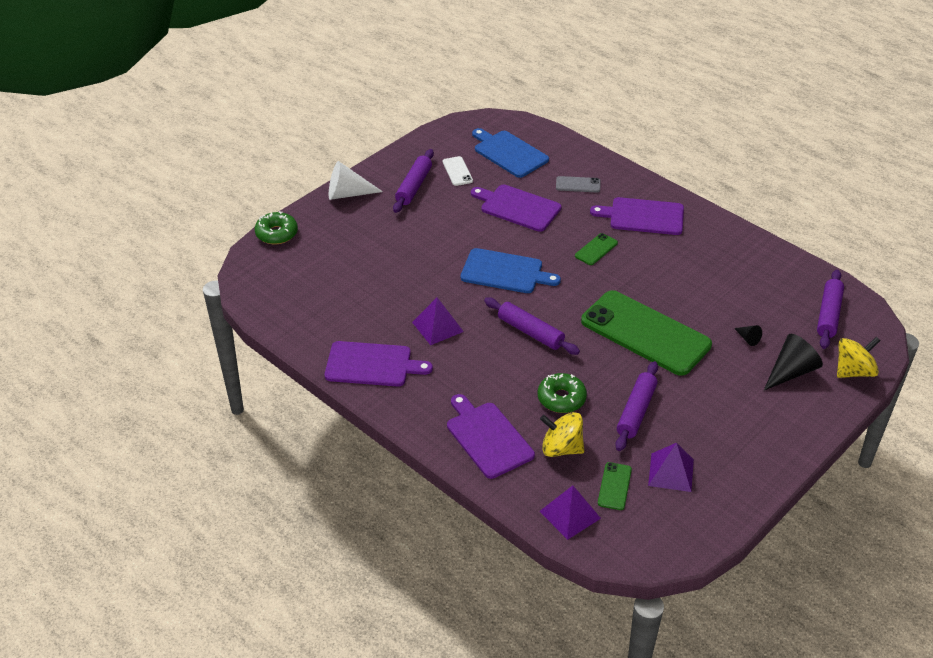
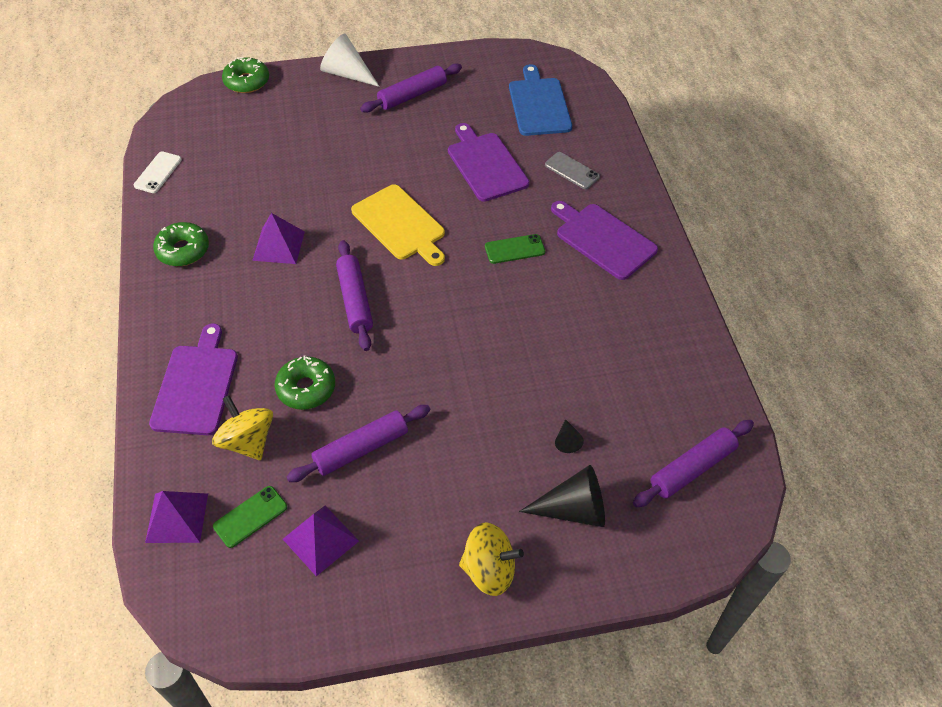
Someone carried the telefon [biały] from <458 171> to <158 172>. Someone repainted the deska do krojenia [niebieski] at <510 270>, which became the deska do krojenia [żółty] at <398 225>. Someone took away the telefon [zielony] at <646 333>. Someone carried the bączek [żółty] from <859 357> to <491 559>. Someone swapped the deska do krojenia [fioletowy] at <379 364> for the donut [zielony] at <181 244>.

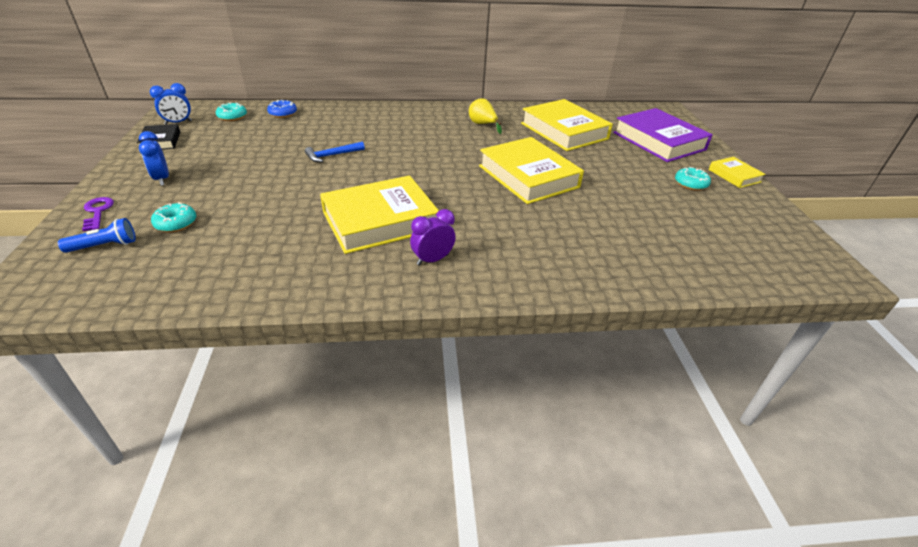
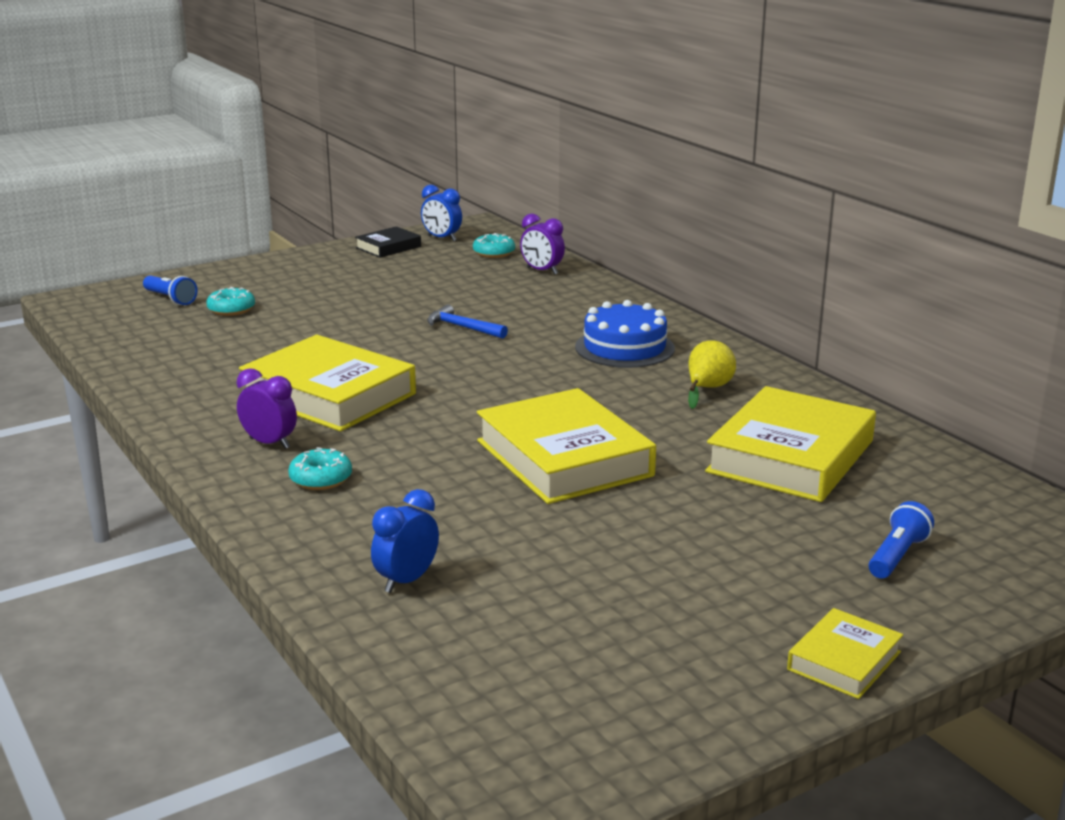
Someone swapped the donut [niebieski] at <282 109> for the budzik [fioletowy] at <542 244>. Someone swapped the książka [fioletowy] at <663 135> for the latarka [niebieski] at <901 539>. Someone carried the budzik [niebieski] from <154 158> to <405 541>. Someone rotated the książka [żółty] at <531 170> by 60 degrees counterclockwise. Someone carried the donut [turkusowy] from <693 178> to <320 468>. Someone took away the klucz [fioletowy] at <98 214>. Someone put down the tort [niebieski] at <625 334>.

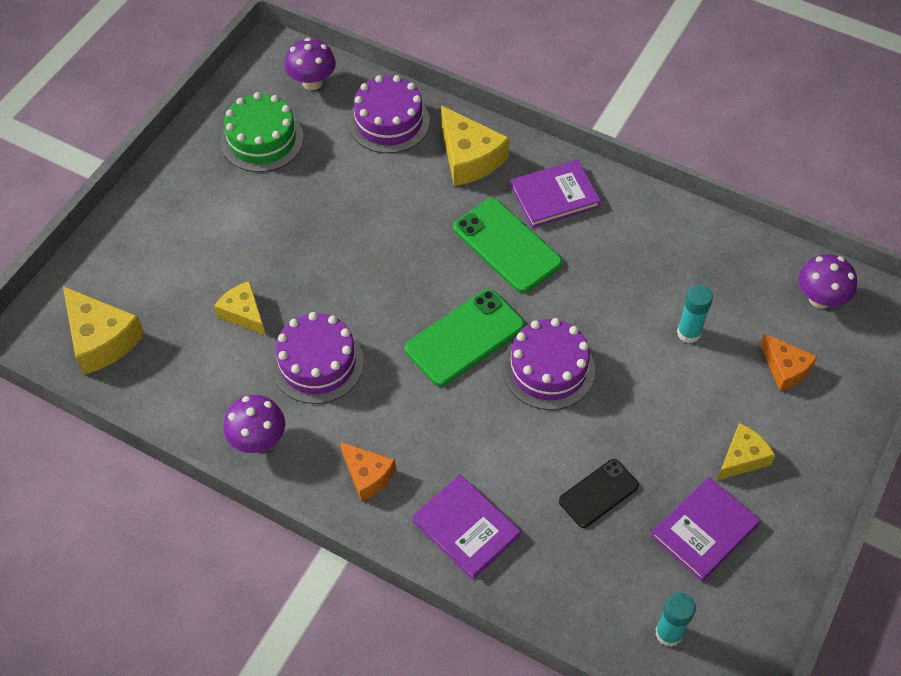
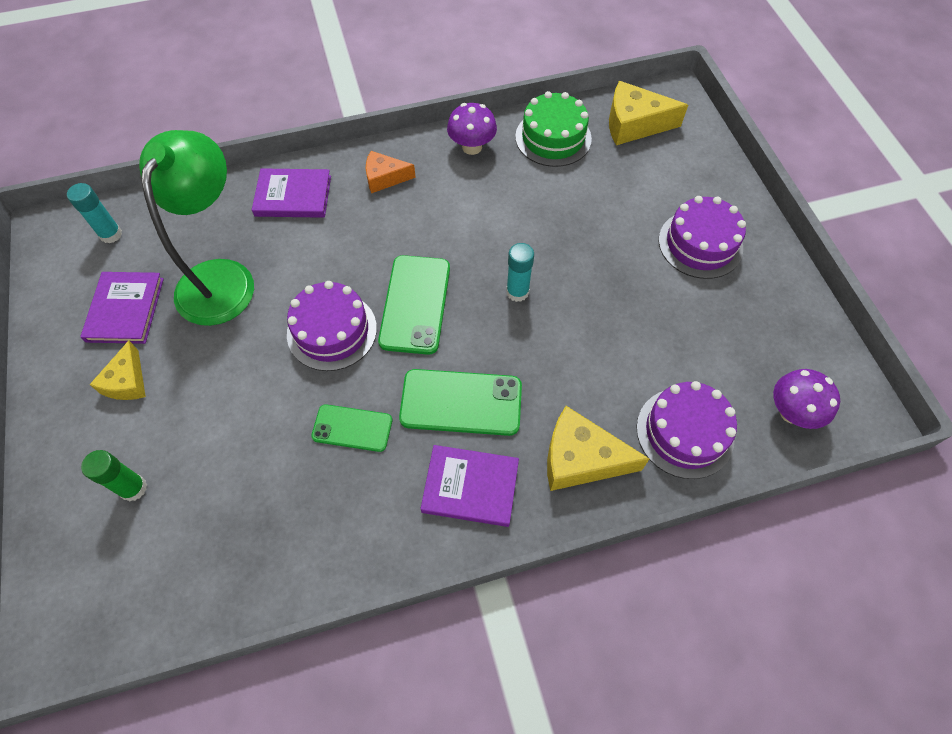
Someone carried the tort [zielony] from <262 132> to <553 129>. Someone rotated the książka [fioletowy] at <555 194> by 75 degrees clockwise. Someone took away the grzyb [fioletowy] at <828 281>. Someone took away the ser [żółty] at <239 308>. Someone carried the klej w sztyfcie [turkusowy] from <695 314> to <520 272>. Someone carried the tort [fioletowy] from <317 358> to <702 237>. Someone swapped the ser [pomarańczowy] at <788 362> for the klej w sztyfcie [zielony] at <114 475>. Someone swapped the telefon [czarny] at <599 493> for the lampka [zielony] at <196 228>. Someone put down the telefon [zielony] at <351 428>.

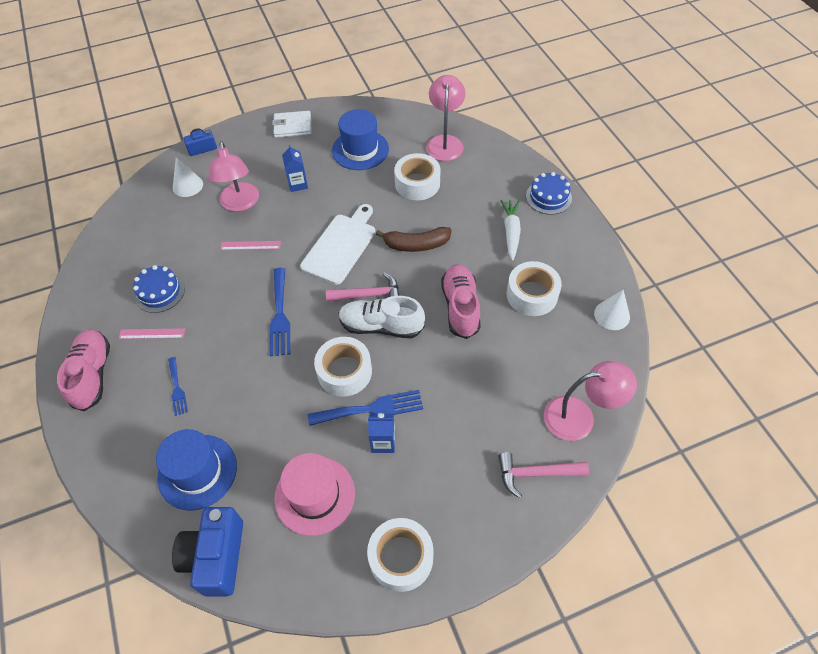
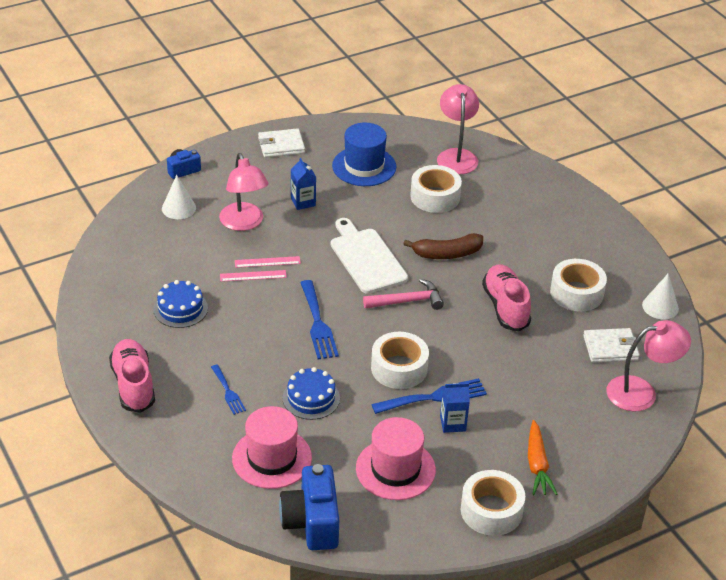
Someone carried the tort [niebieski] from <549 193> to <311 393>. Someone took away the marchewka [biały] at <511 230>. Someone rotated the deska do krojenia [biały] at <338 244> by 45 degrees counterclockwise. Someone took away the but [biały] at <382 317>. Someone carried the linijka [różowy] from <151 333> to <253 276>. Someone repainted the kapelusz [niebieski] at <196 470>, which became the kapelusz [różowy] at <272 447>. Someone took away the młotek [różowy] at <543 475>. Someone put down the portfel [biały] at <611 345>. Someone put down the marchewka [pomarańczowy] at <542 457>.

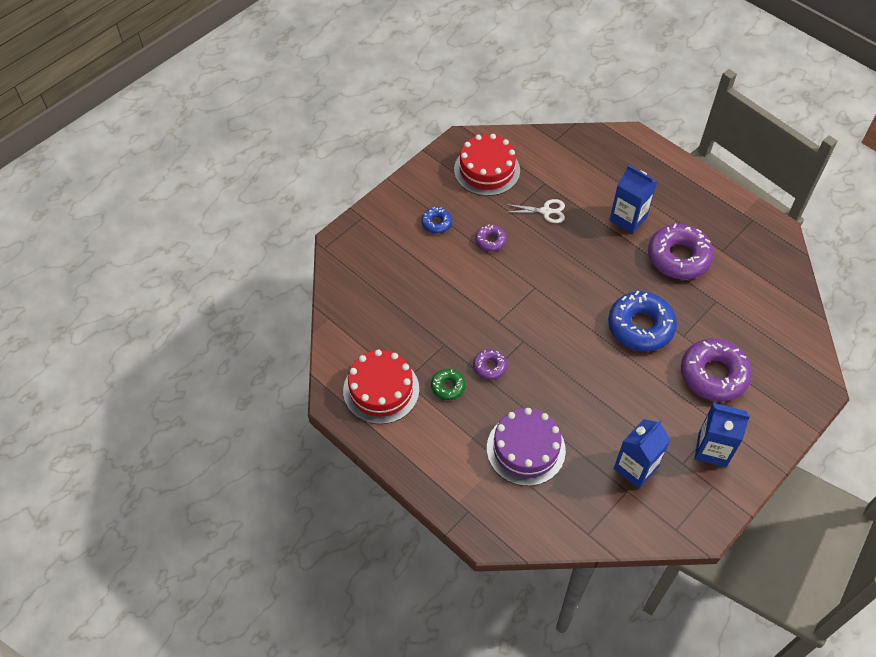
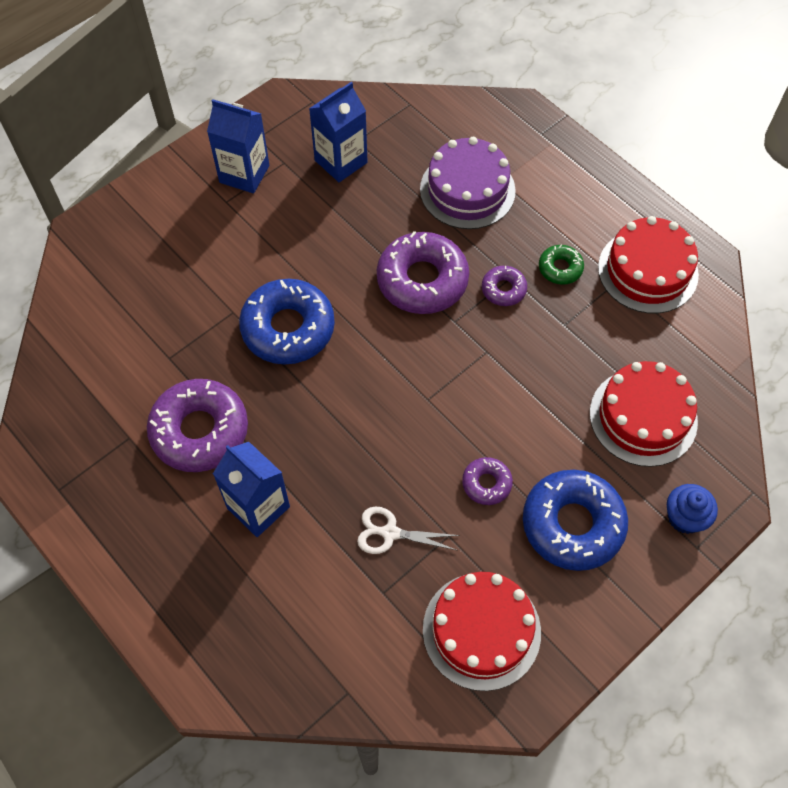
Someone scaled the donut [niebieski] at <436 220> by 2.03. Someone carried the donut [fioletowy] from <716 370> to <423 272>. Someone put down the tort [czerwony] at <644 414>. Someone put down the muffinka [niebieski] at <692 509>.

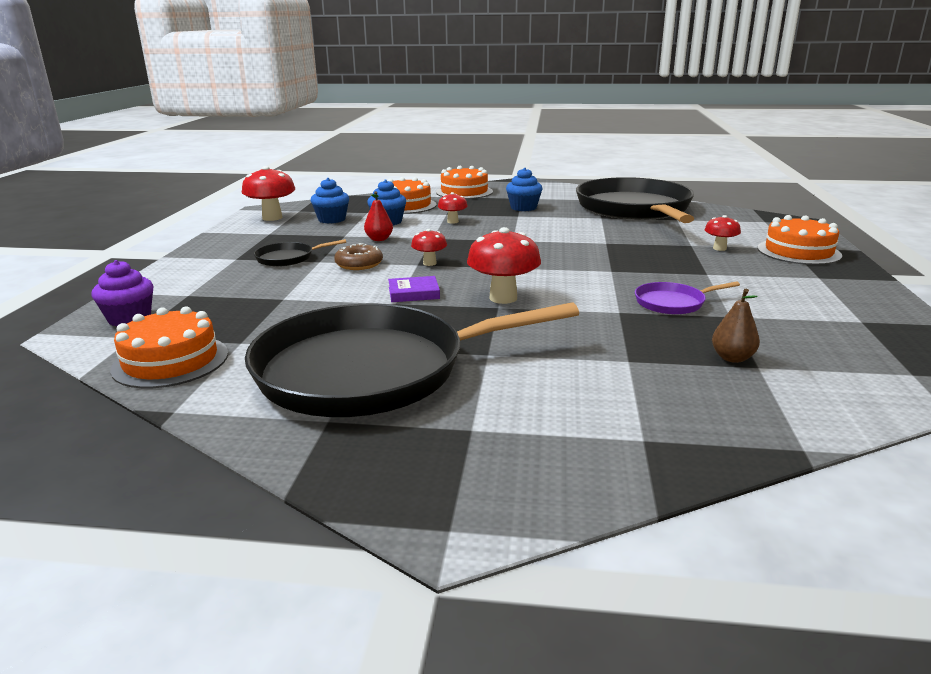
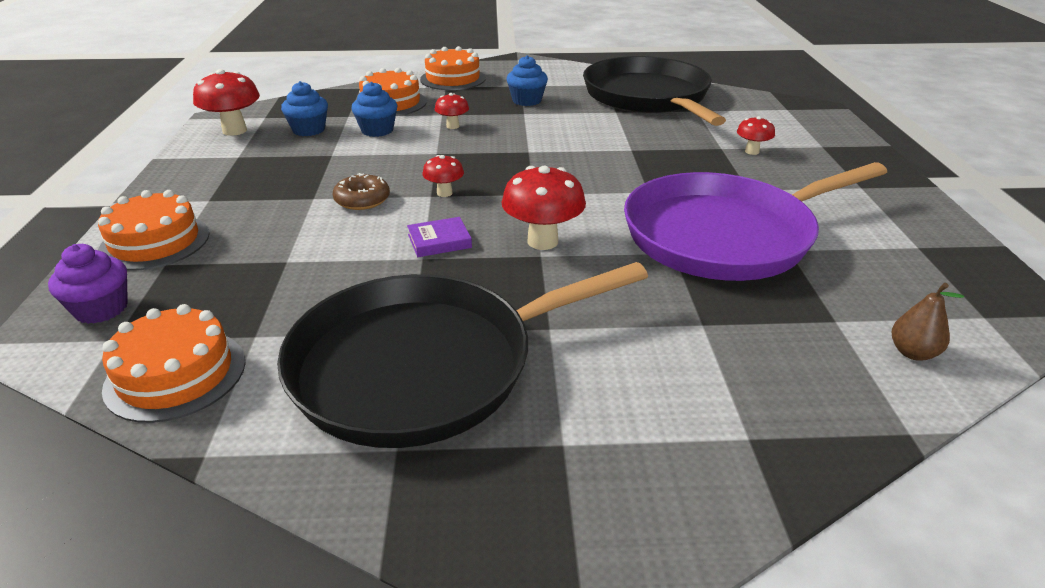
Someone took away the gruszka [czerwony] at <378 216>. Someone carried the tort [pomarańczowy] from <799 240> to <154 230>. Someone took away the patelnia [czarny] at <300 253>. Someone scaled the patelnia [fioletowy] at <687 298> by 2.50. Someone carried the gruszka [brązowy] from <736 326> to <928 322>.

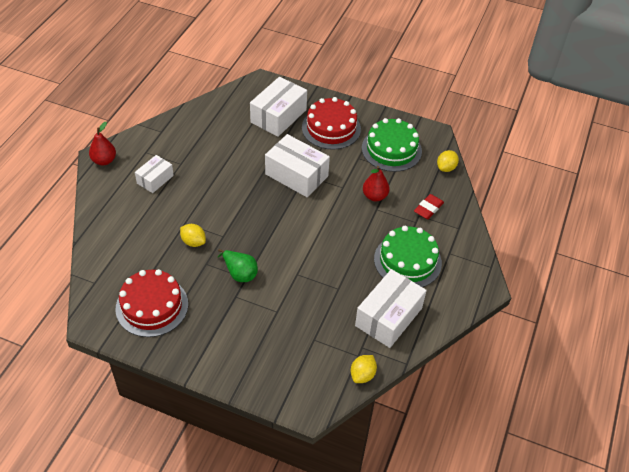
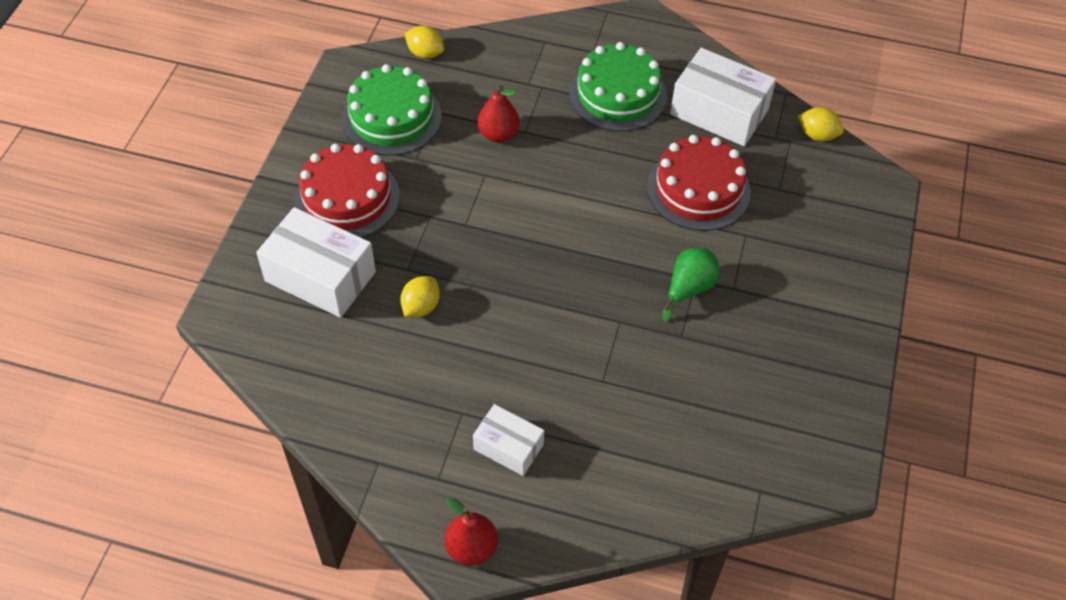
Someone took away the pudełko [biały] at <297 165>. Someone took away the gumka do mazania [czerwony] at <429 206>. Someone carried the cytryna [żółty] from <193 235> to <420 296>. Someone carried the tort [czerwony] from <152 303> to <699 183>.

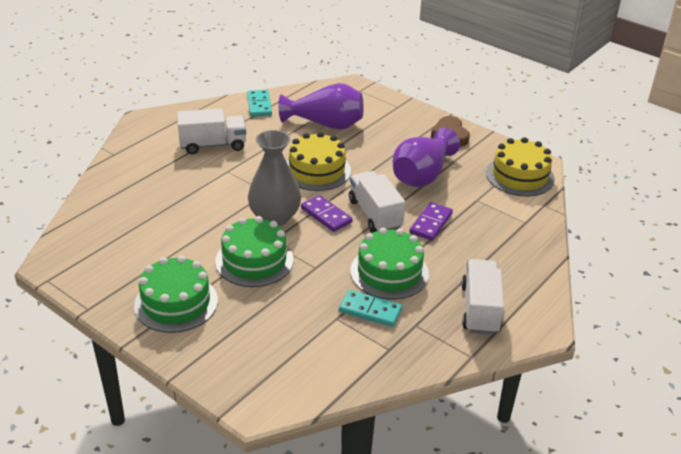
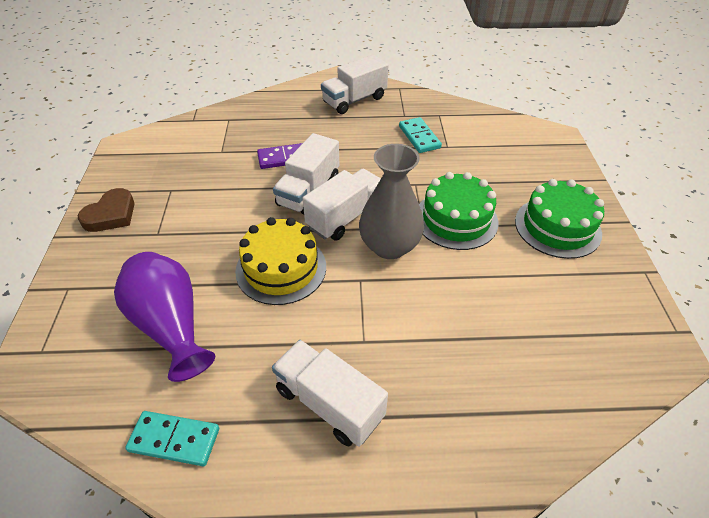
Someone rotated the kostka domina [turkusowy] at <259 103> by 60 degrees clockwise. Someone took away the wazon [fioletowy] at <426 157>. Someone took away the tort [żółty] at <520 166>. Someone swapped the kostka domina [fioletowy] at <326 213> for the ciężarówka [biały] at <342 205>. Someone took away the tort [zielony] at <389 263>.

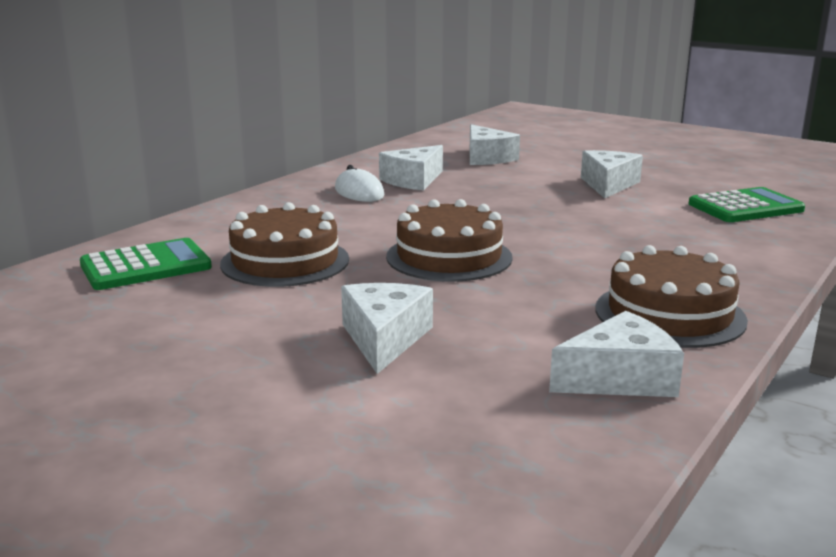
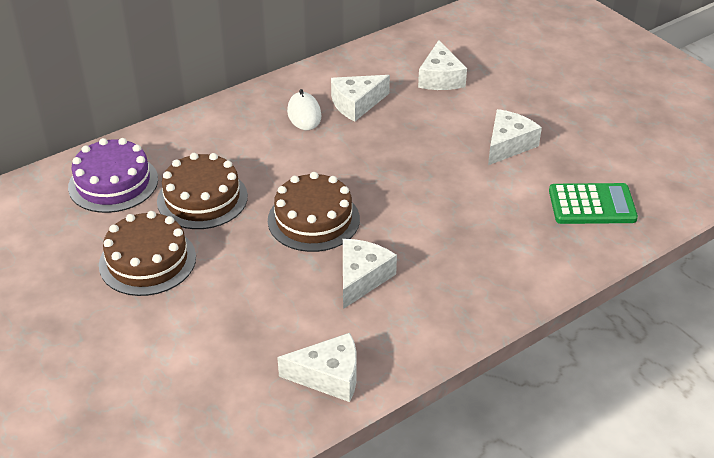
Someone swapped the kalkulator [zielony] at <146 264> for the tort [fioletowy] at <113 175>. Someone carried the tort [brązowy] from <671 296> to <147 253>. Someone carried the ser [biały] from <387 328> to <370 274>.

